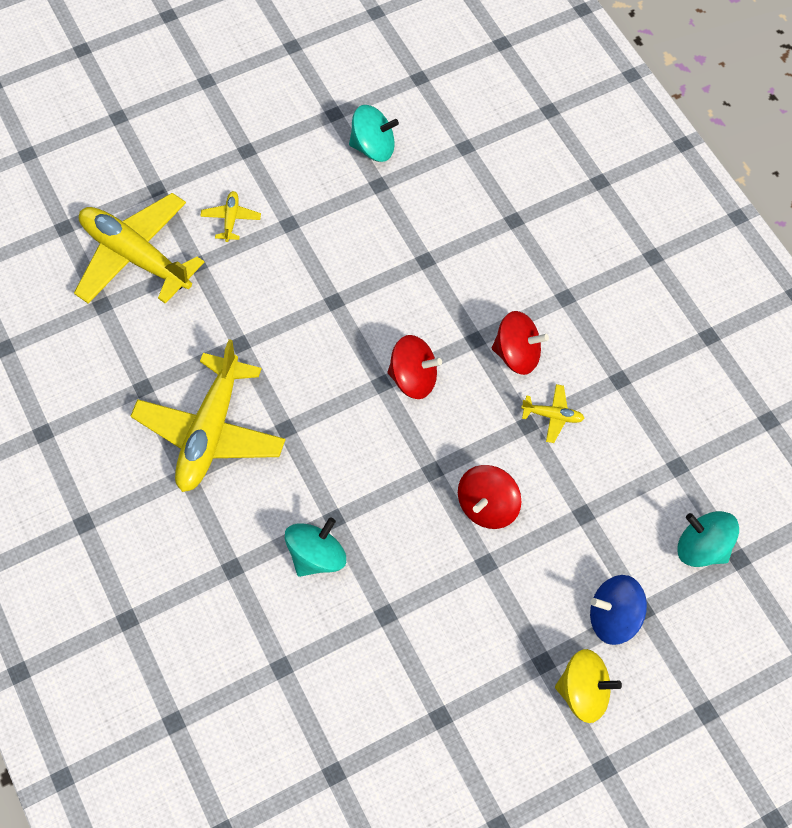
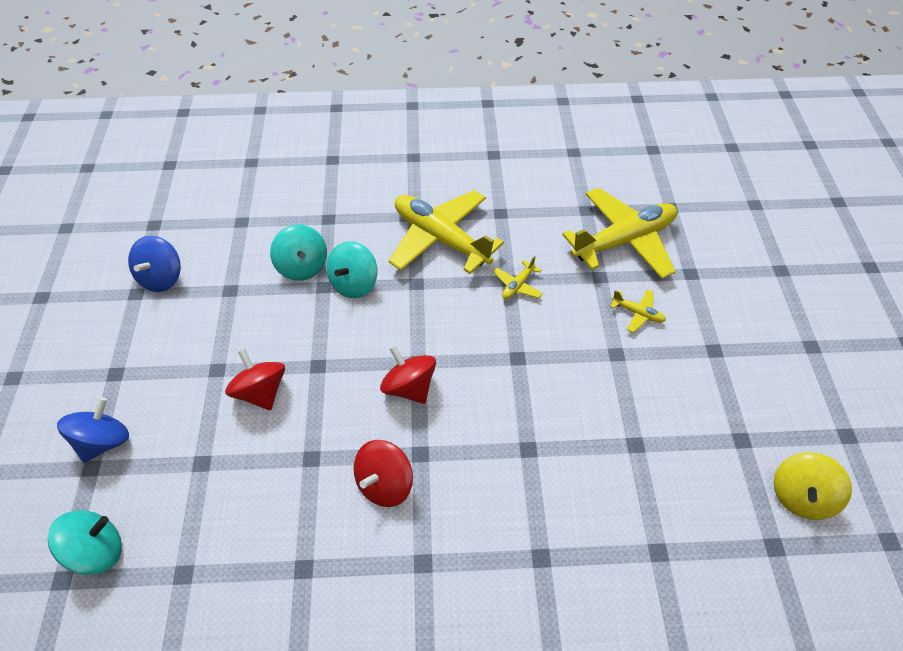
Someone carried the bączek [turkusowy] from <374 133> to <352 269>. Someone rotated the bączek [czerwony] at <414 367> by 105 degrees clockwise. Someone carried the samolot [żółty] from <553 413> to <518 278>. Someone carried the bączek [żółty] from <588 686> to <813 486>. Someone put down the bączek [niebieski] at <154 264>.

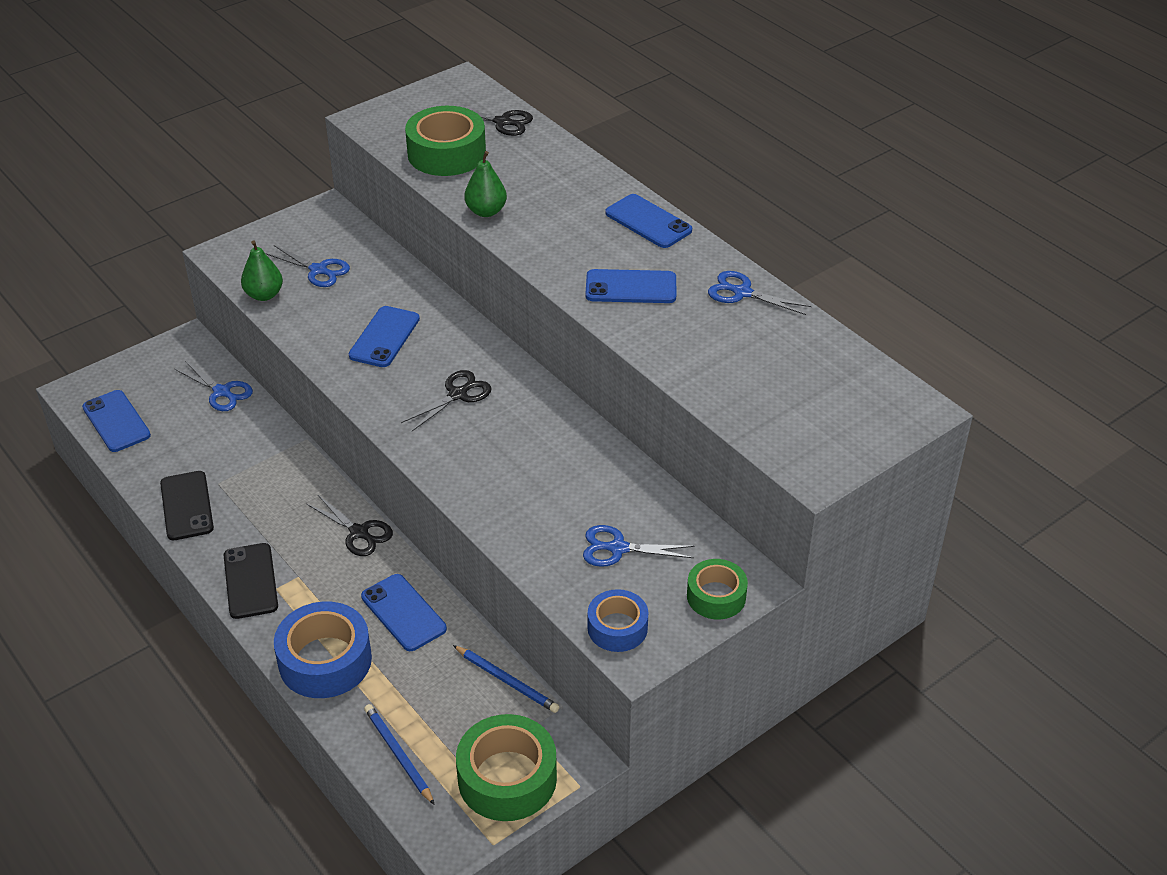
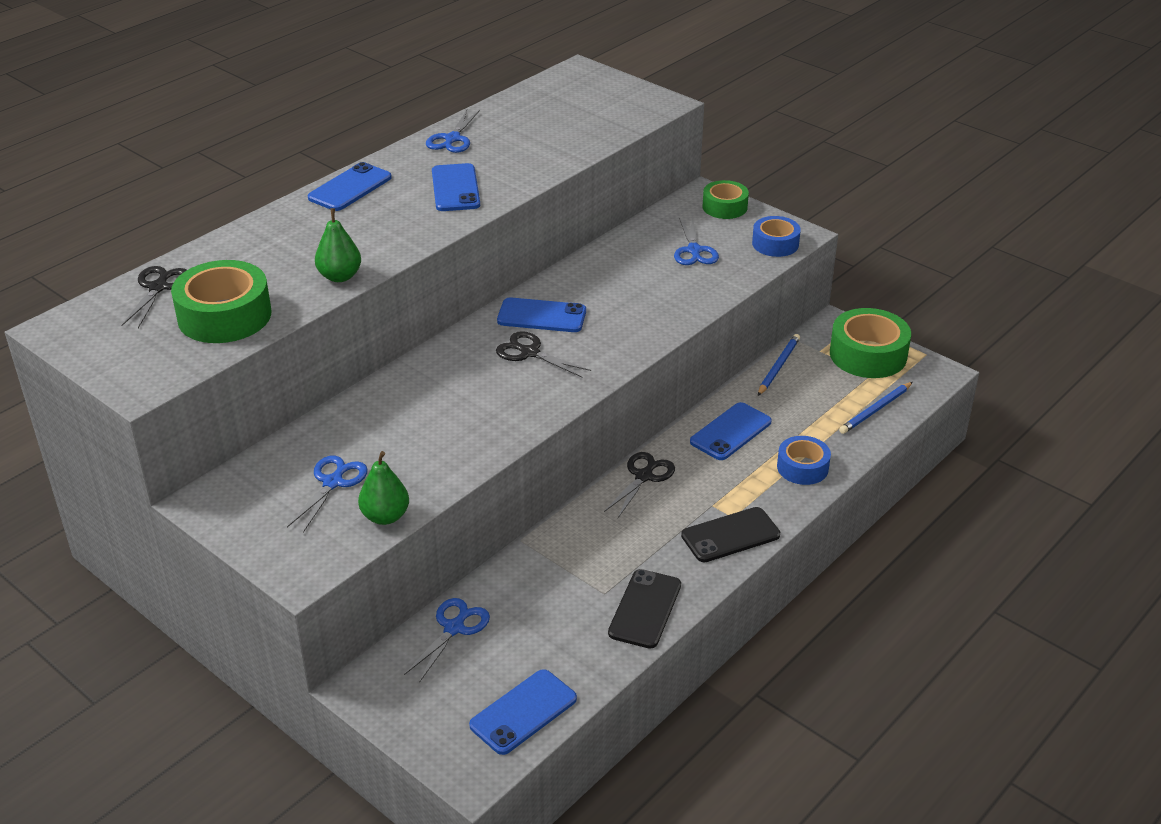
Someone carried the telefon [niebieski] from <384 336> to <541 314>. Someone rotated the telefon [czarny] at <187 505> by 45 degrees counterclockwise. Someone scaled the taśma klejąca [niebieski] at <323 649> by 0.61.

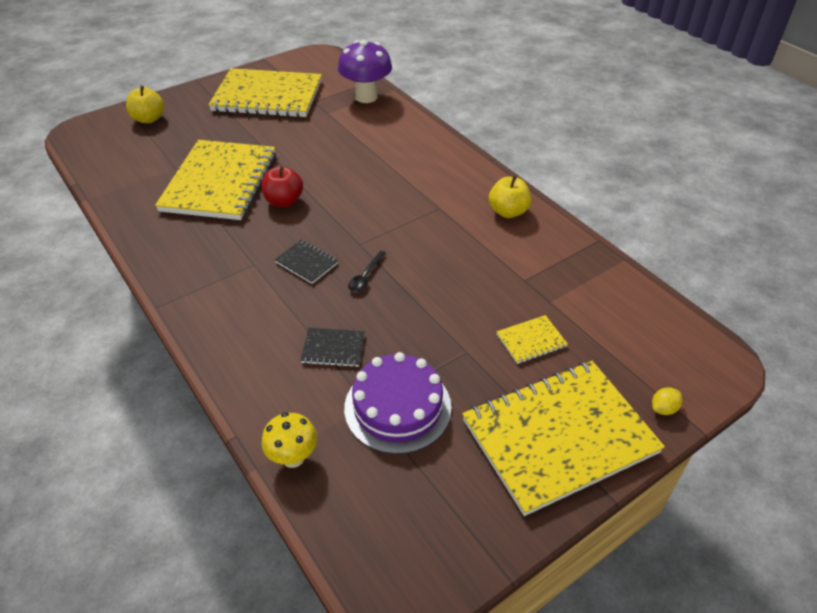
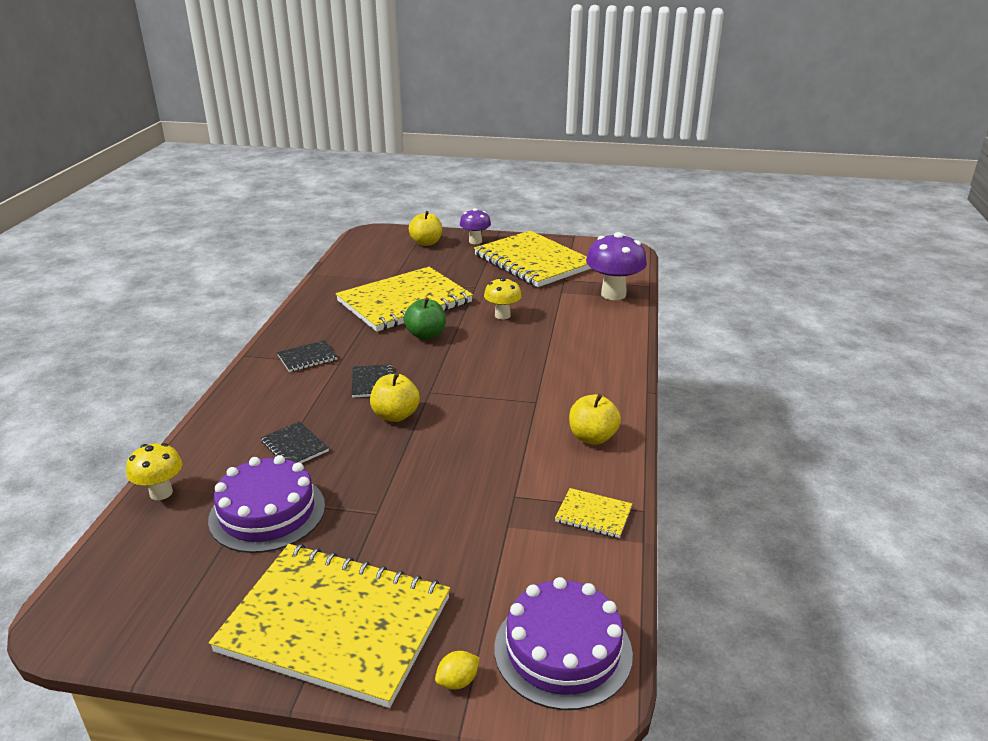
Someone repainted the jabłko [czerwony] at <282 186>, which became the jabłko [zielony] at <425 318>. Someone swapped the łyżka [czarny] at <367 271> for the jabłko [żółty] at <395 397>. Someone carried the zeszyt [żółty] from <532 339> to <593 513>. Someone rotated the cytryna [żółty] at <667 401> by 45 degrees counterclockwise. Someone put down the grzyb [fioletowy] at <475 226>. Someone put down the grzyb [żółty] at <503 298>. Someone put down the zeszyt [czarny] at <307 356>. Someone put down the tort [fioletowy] at <563 643>.

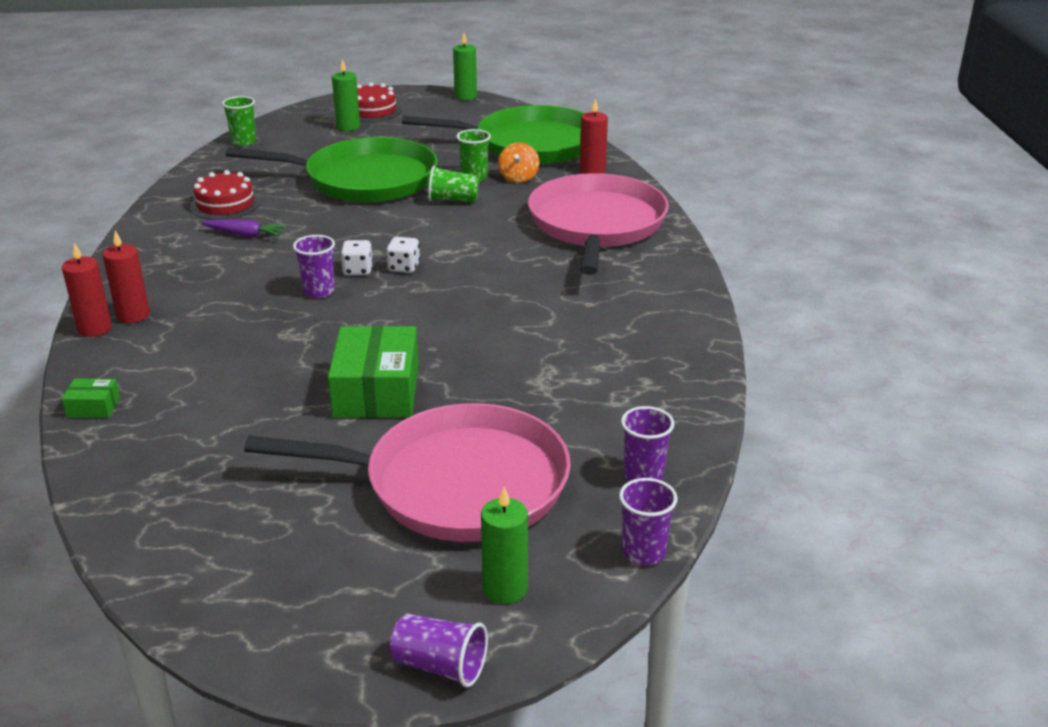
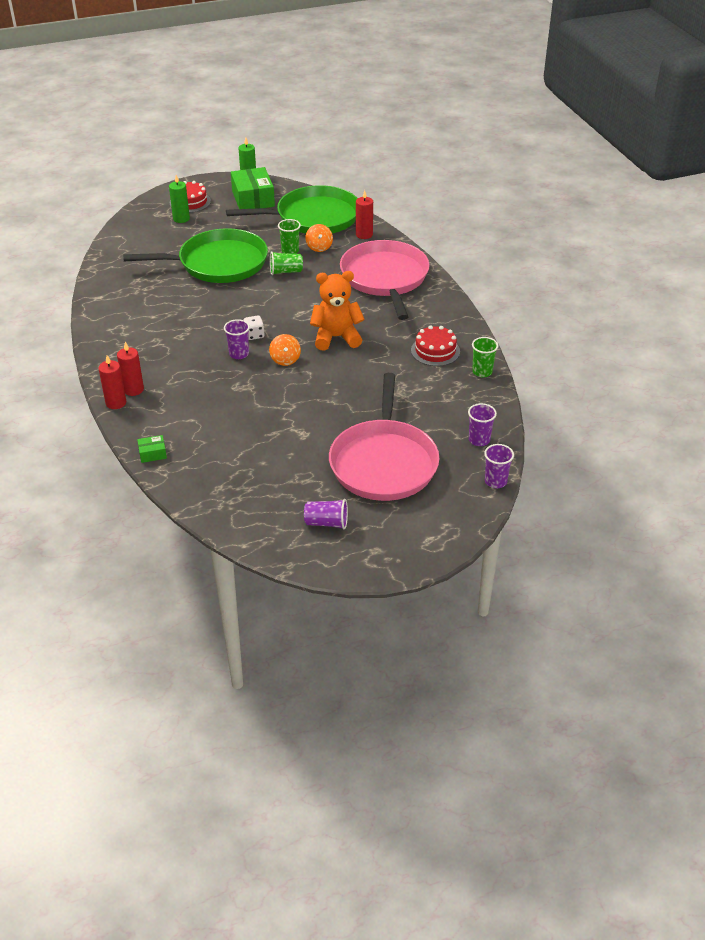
Someone carried the szklanka [zielony] from <239 121> to <485 357>. Someone carried the tort [czerwony] from <225 195> to <435 345>. Someone took away the marchewka [fioletowy] at <244 228>. Someone took away the kostka do gry [biały] at <403 255>. Someone carried the pudełko [zielony] from <373 372> to <253 188>. Someone rotated the patelnia [różowy] at <407 472> by 105 degrees clockwise. Someone took away the świeca [zielony] at <504 545>. Someone carried the szklanka [fioletowy] from <439 651> to <326 514>. Someone put down the miś [pomarańczowy] at <337 311>. Someone put down the bączek [pomarańczowy] at <285 350>.

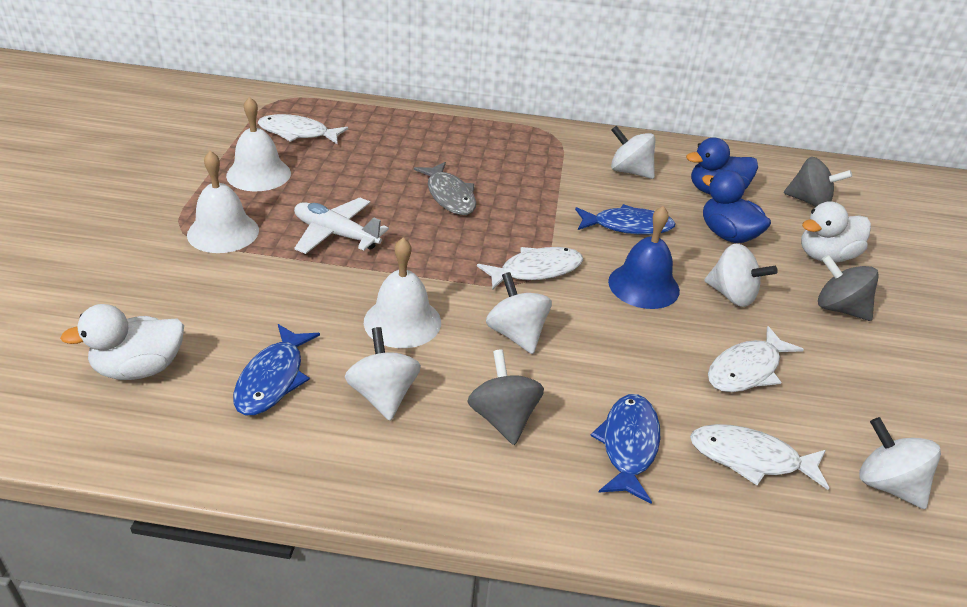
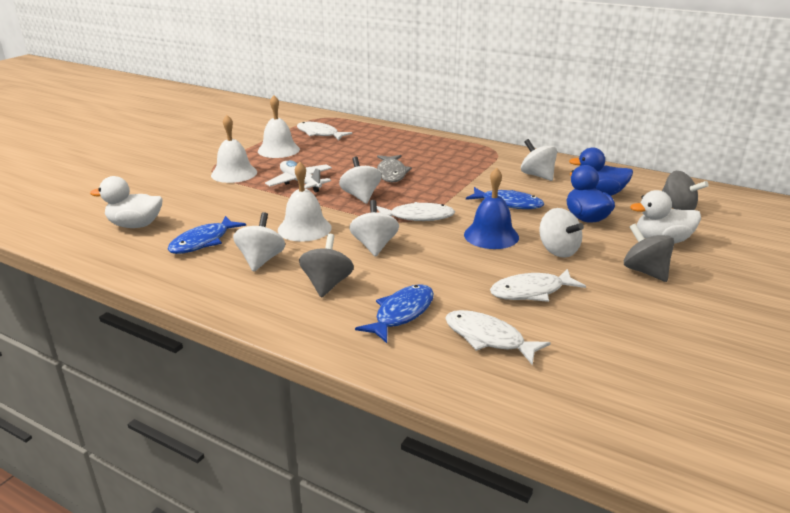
Someone carried the bączek [biały] from <900 463> to <360 180>.

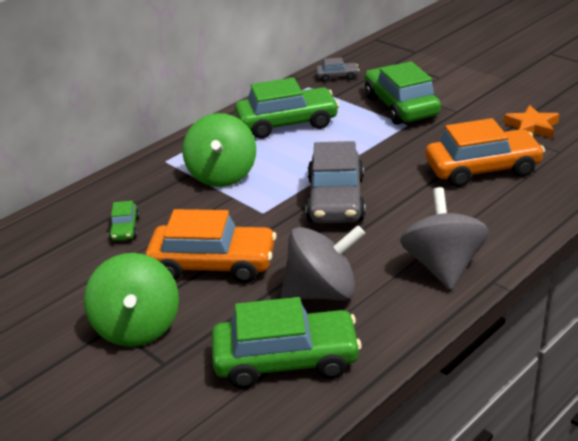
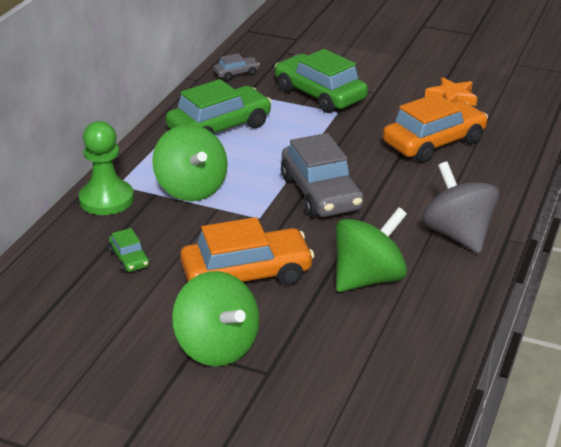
Someone repainted the bączek [szary] at <323 262>, which became the bączek [zielony] at <371 249>. Someone took away the samochód [zielony] at <287 342>. Someone put down the pionek [zielony] at <106 168>.

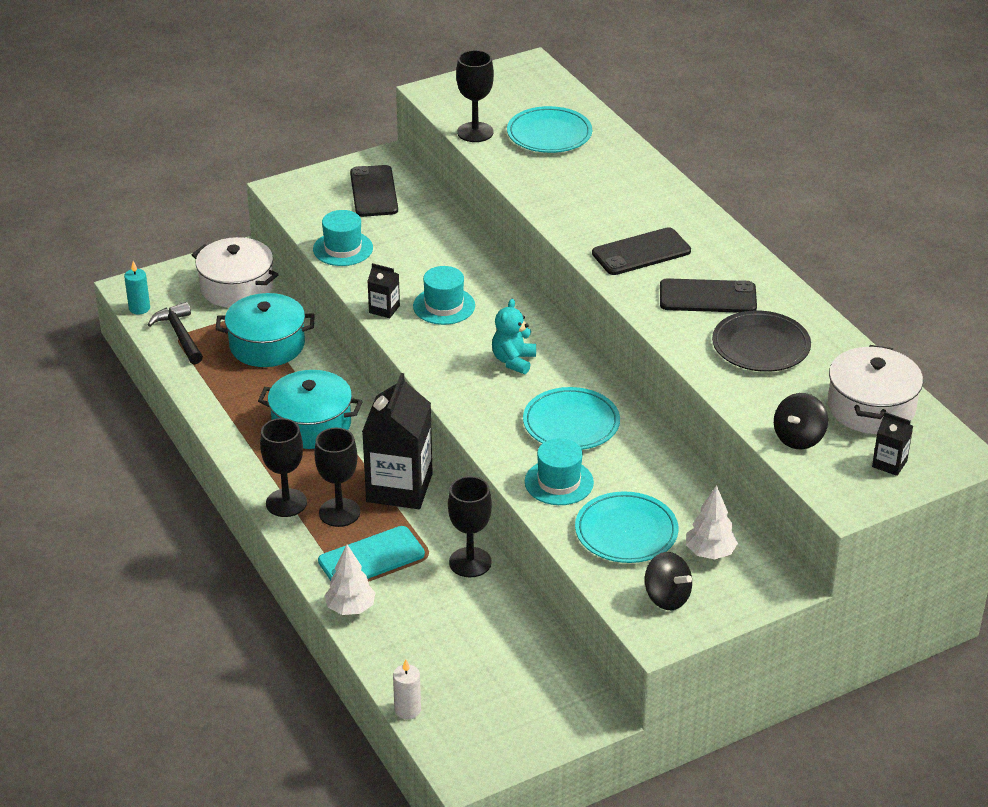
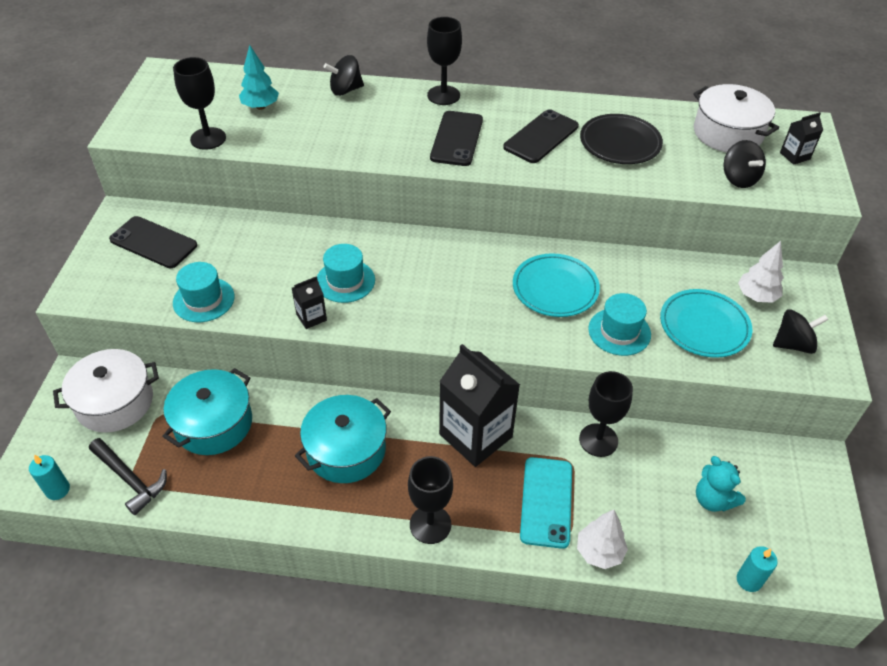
Someone swapped the talerz [turkusowy] at <549 129> for the drzewko [turkusowy] at <259 77>. Someone carried the miś [turkusowy] from <514 336> to <721 484>. Someone rotated the młotek [czarny] at <175 333> by 150 degrees counterclockwise. Someone carried the kielich [czarny] from <337 477> to <444 61>. Someone repainted the świeca [biały] at <407 689>, which became the świeca [turkusowy] at <757 569>. Someone put down the bączek [czarny] at <344 75>.

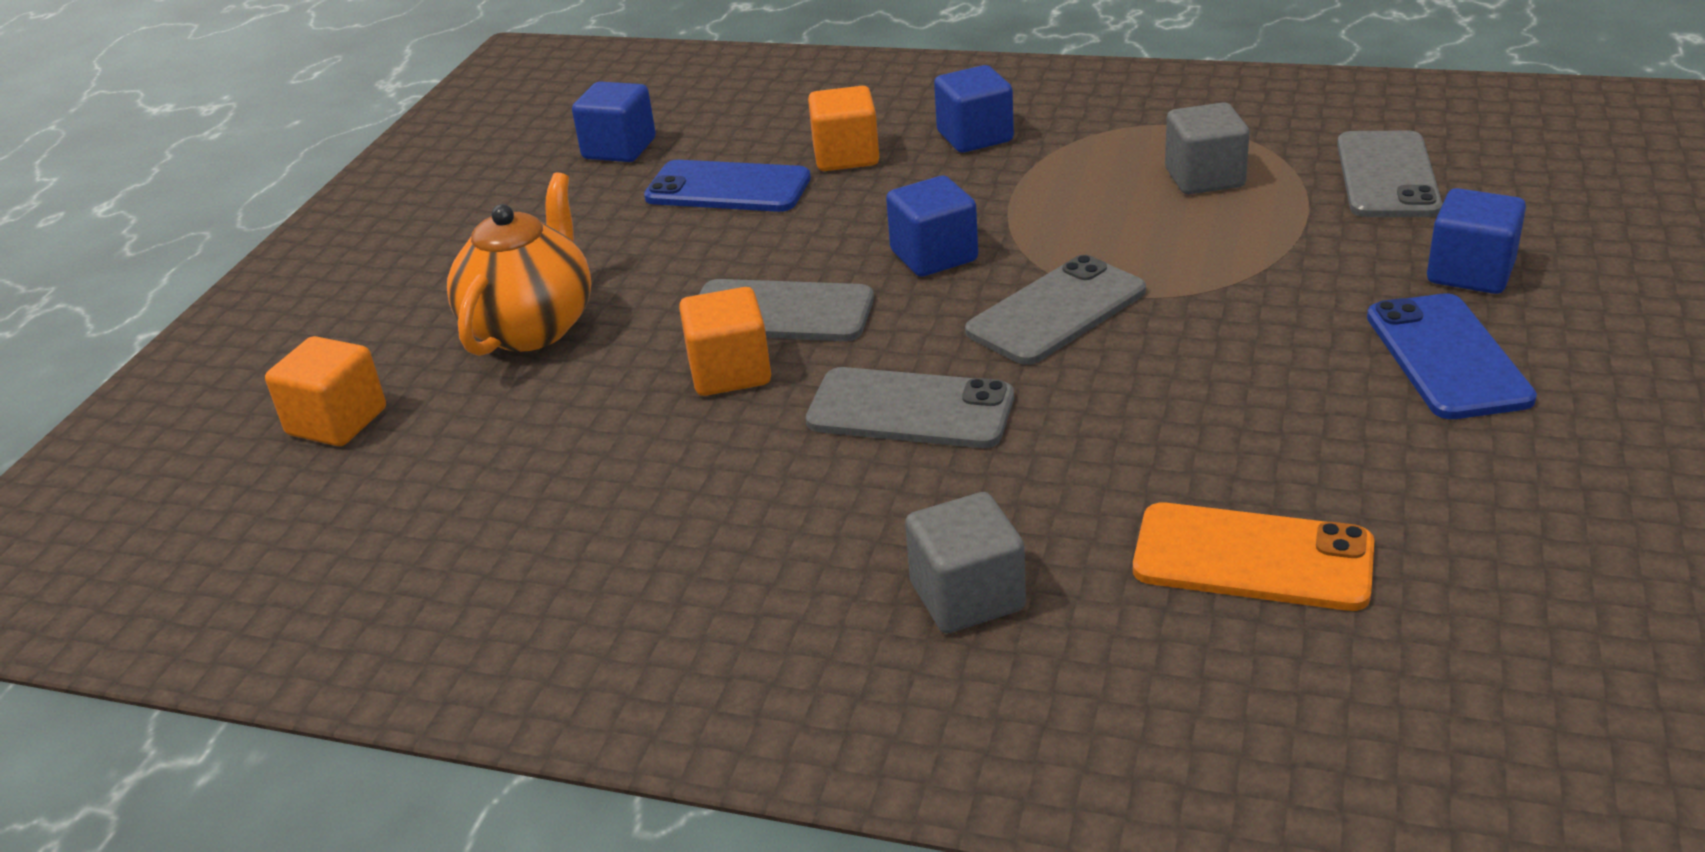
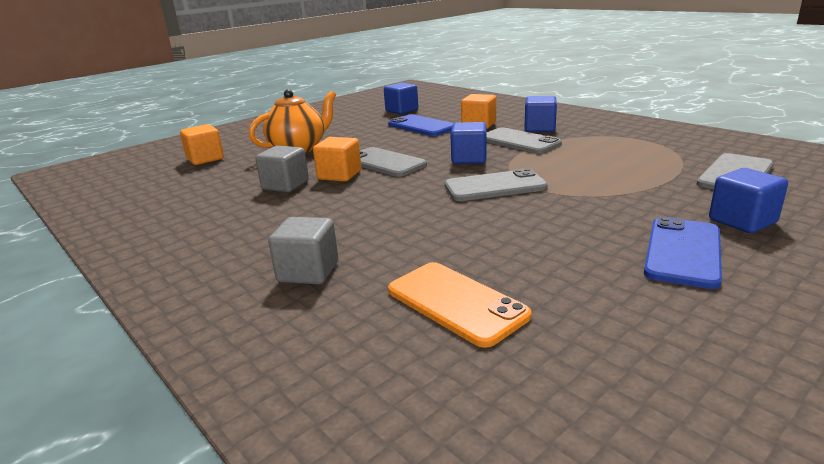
Someone carried the sześcian [szary] from <1207 148> to <282 168>. Someone carried the telefon [szary] from <910 407> to <524 140>.

